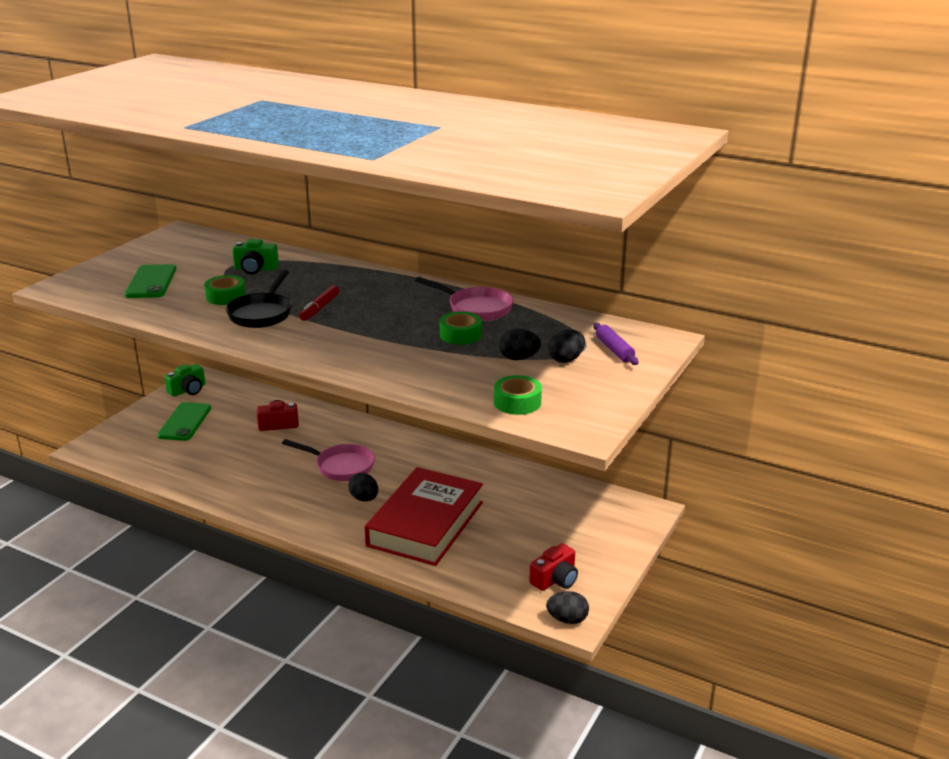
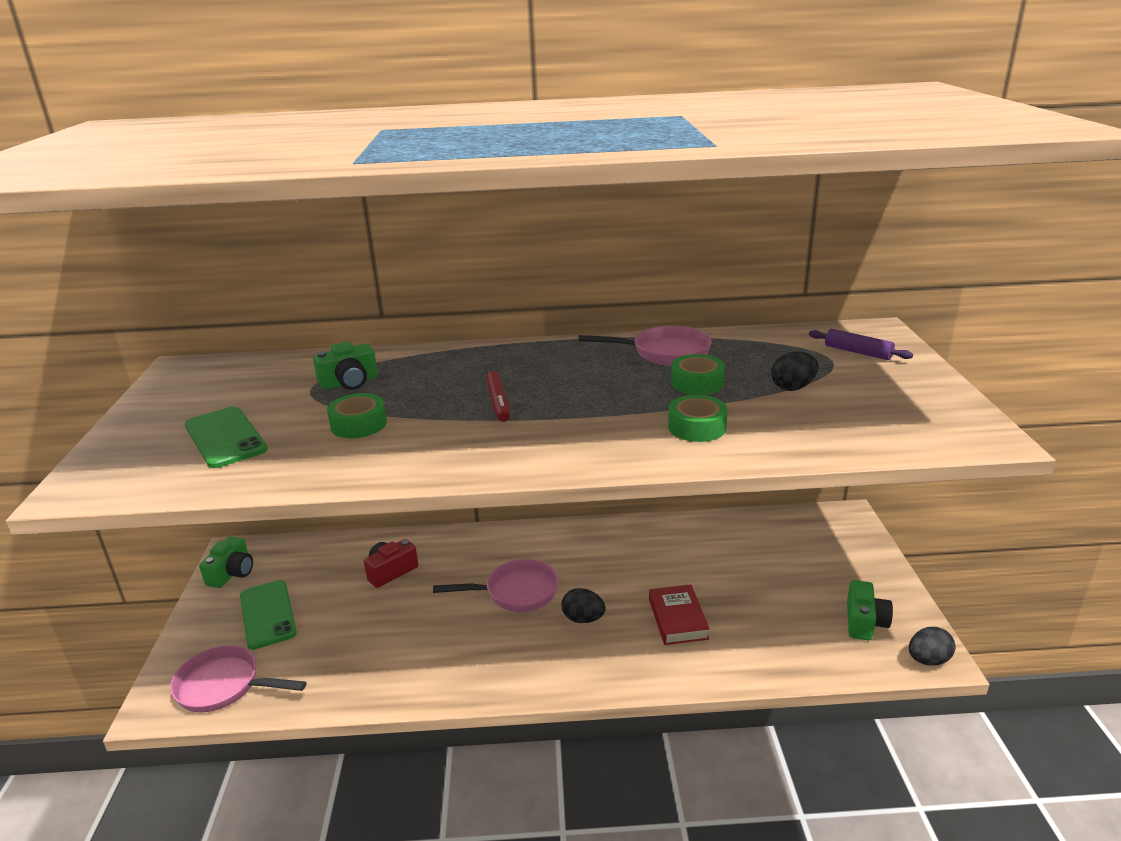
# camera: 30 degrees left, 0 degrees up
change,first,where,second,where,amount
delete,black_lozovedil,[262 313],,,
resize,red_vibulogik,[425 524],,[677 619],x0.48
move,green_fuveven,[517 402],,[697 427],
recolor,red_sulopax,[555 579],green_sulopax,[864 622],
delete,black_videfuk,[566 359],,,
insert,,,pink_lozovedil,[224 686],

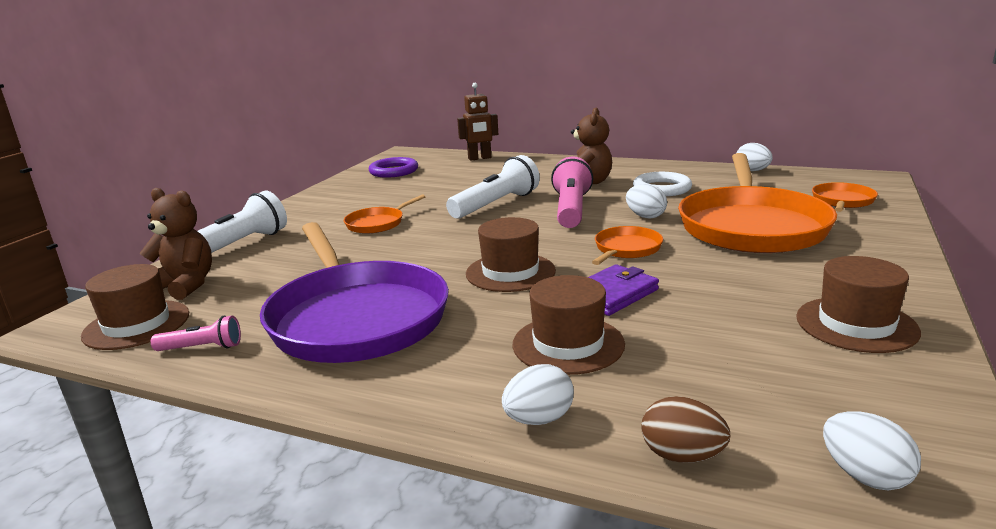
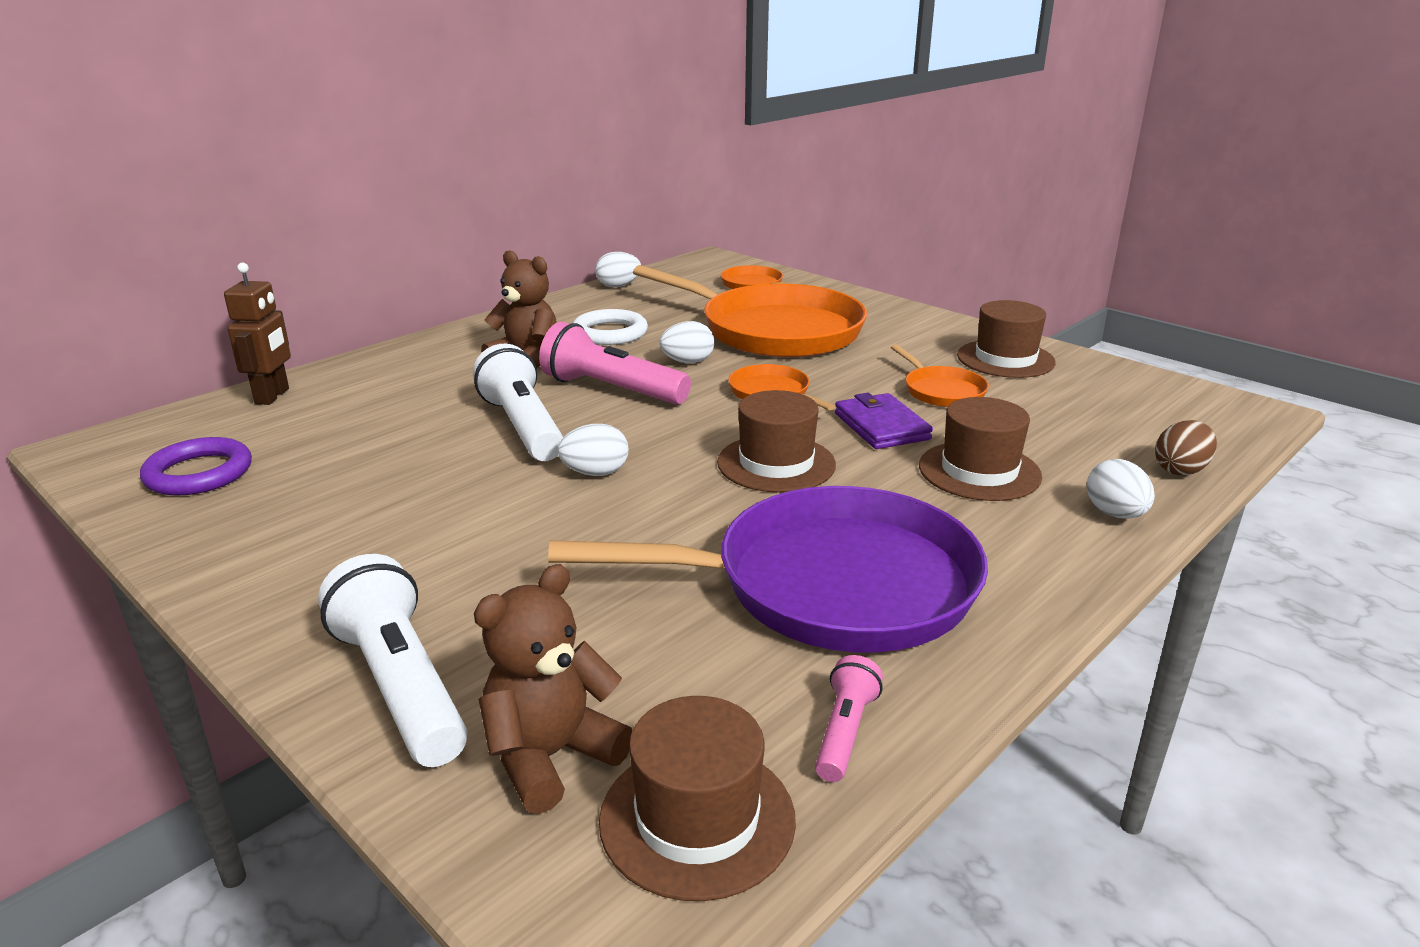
# camera: 70 degrees left, 5 degrees up
change,first,where,second,where,amount
move,orange_lozovedil,[377 223],,[942 391],
move,white_videfuk,[865 476],,[595 473],

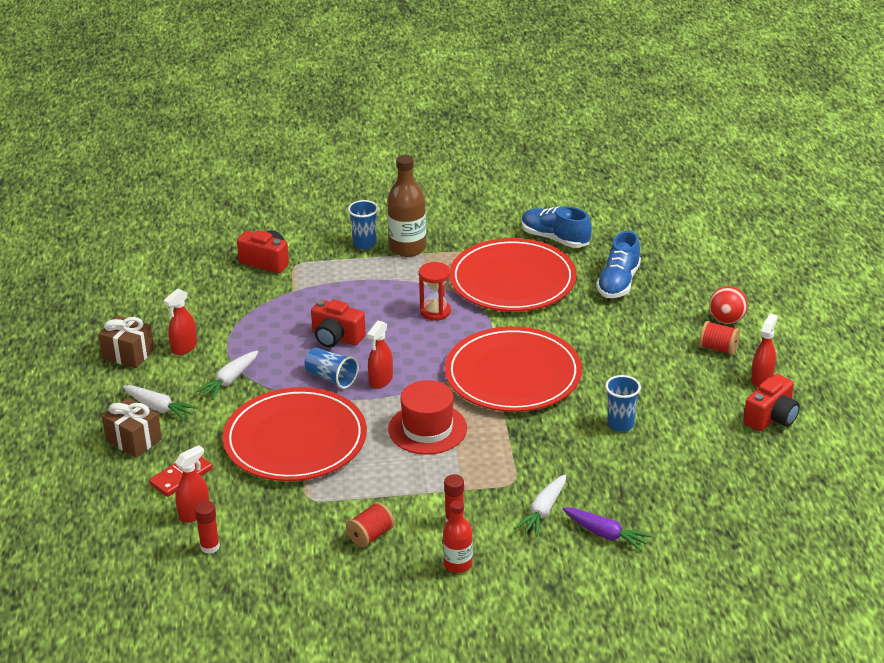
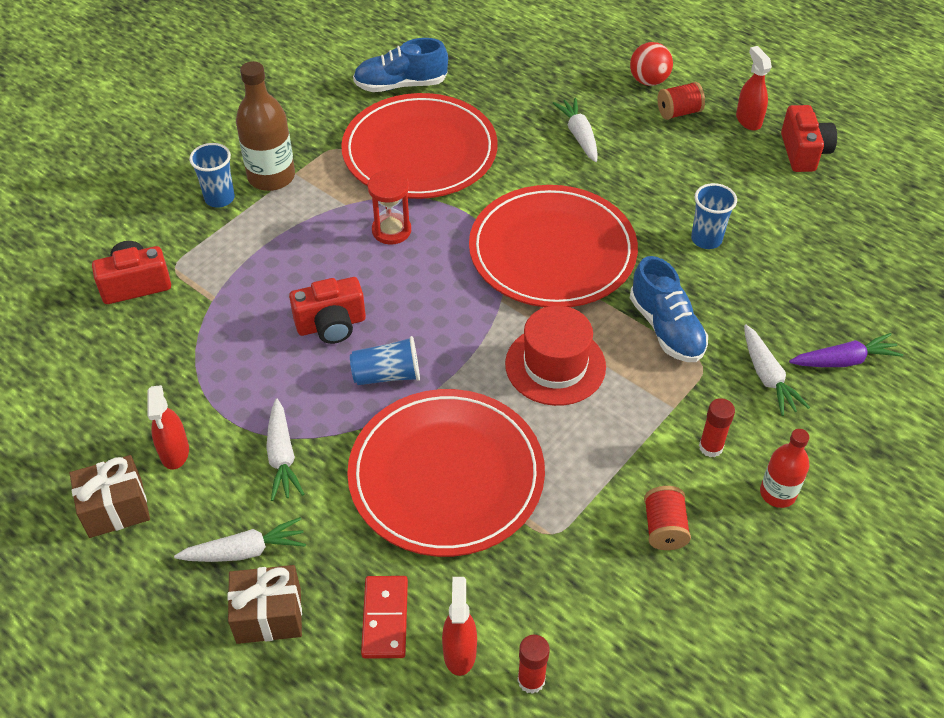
# camera: 45 degrees left, 15 degrees up
change,first,where,second,where,amount
delete,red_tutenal,[381 380],,,
move,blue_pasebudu,[618 283],,[666 328],
insert,,,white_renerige,[579 136],

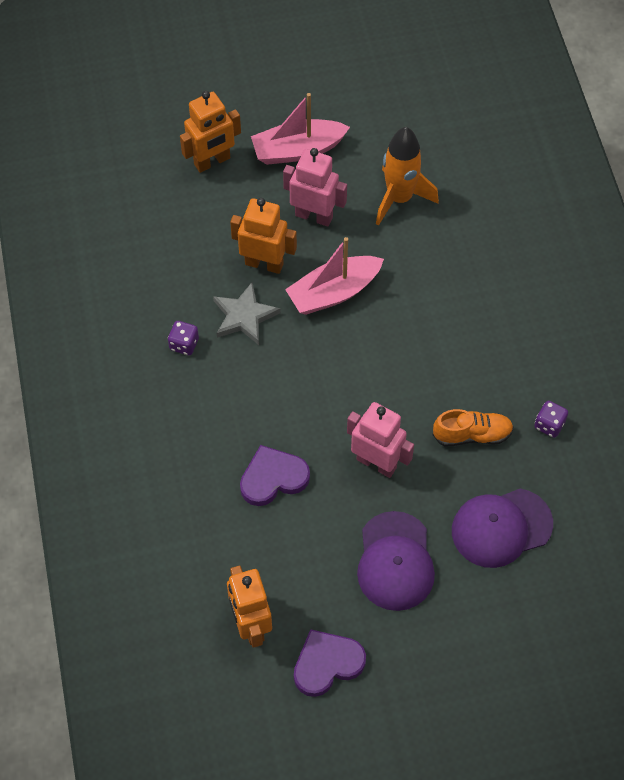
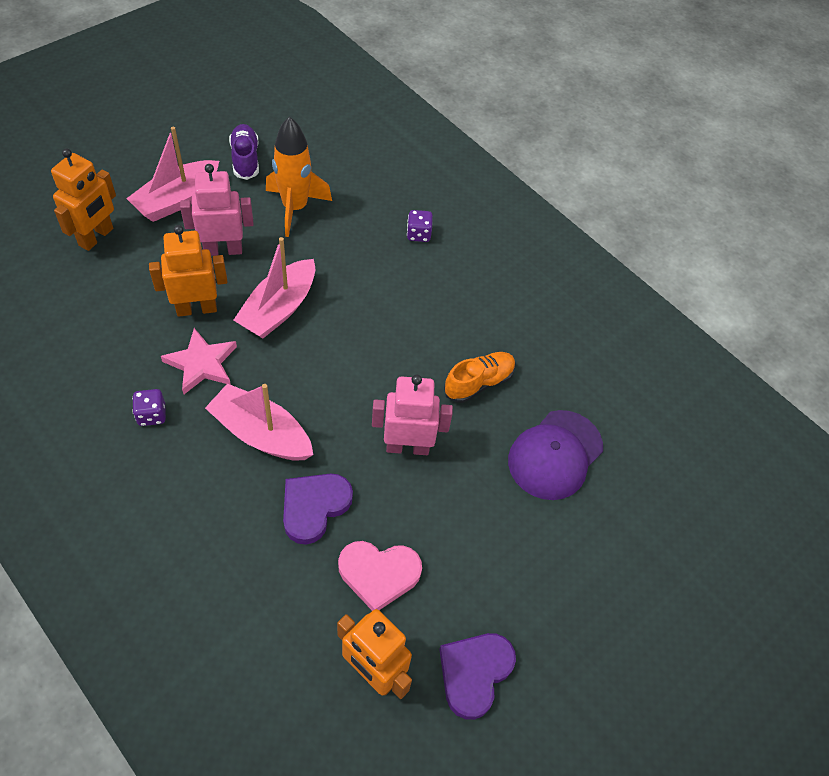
# camera: 35 degrees left, 5 degrees down
change,first,where,second,where,amount
recolor,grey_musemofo,[244 316],pink_musemofo,[201 364],
delete,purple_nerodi,[395 561],,,
move,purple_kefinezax,[549 425],,[418 234],
insert,,,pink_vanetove,[261 433],
insert,,,purple_pasebudu,[245 159],
insert,,,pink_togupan,[379 574],

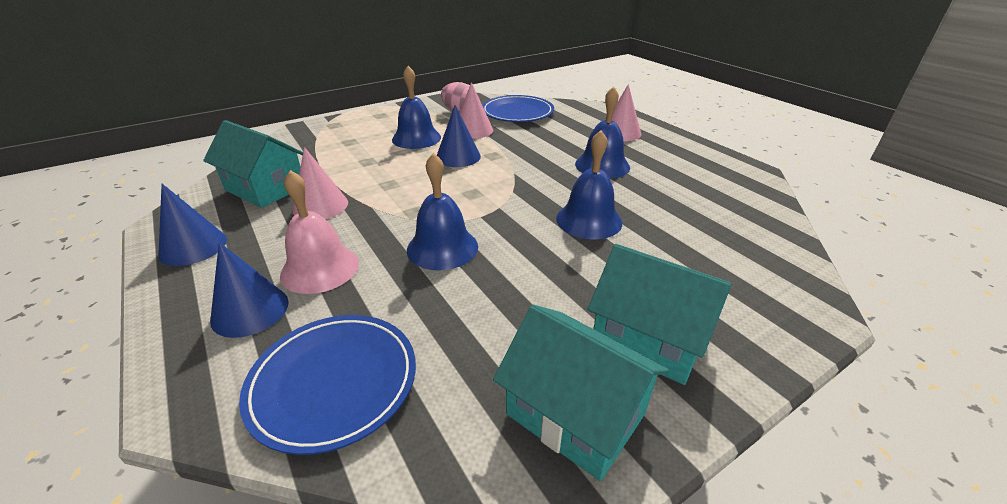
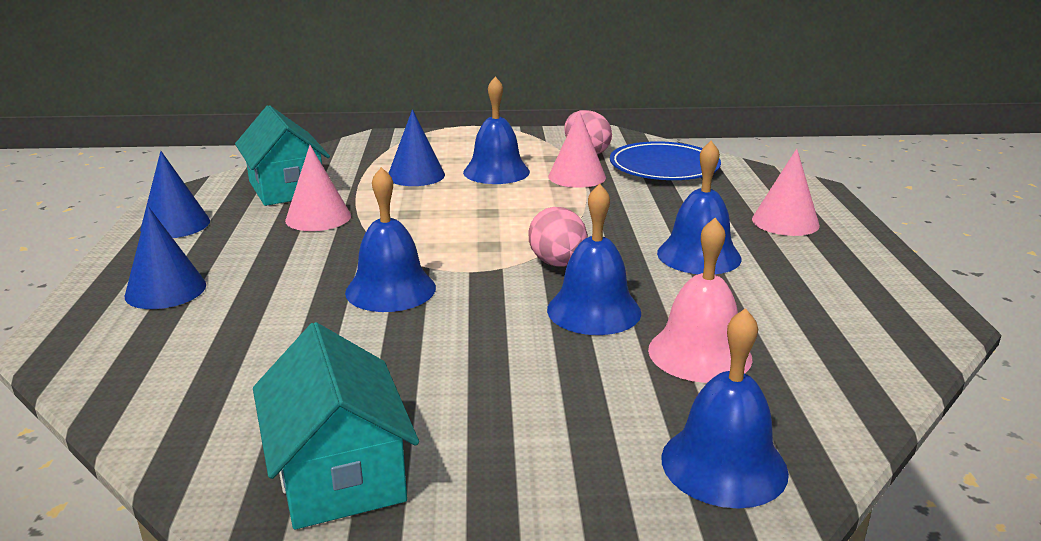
# camera: 30 degrees right, 10 degrees down
change,first,where,second,where,amount
delete,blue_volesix,[334 382],,,
move,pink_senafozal,[320 268],,[699 353],
move,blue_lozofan,[458 157],,[416 175],
delete,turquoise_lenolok,[649 338],,,
insert,,,pink_videfuk,[558 264],
insert,,,blue_senafozal,[724 464],

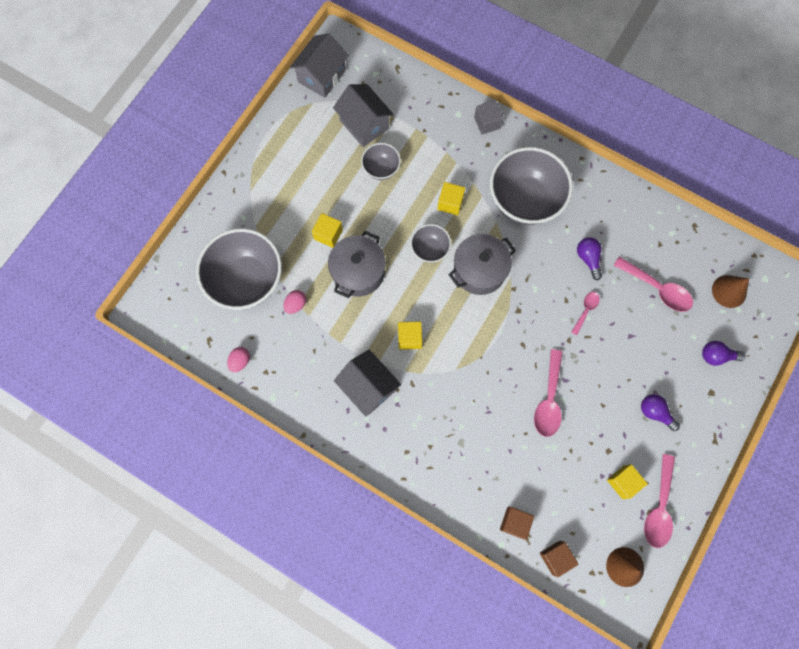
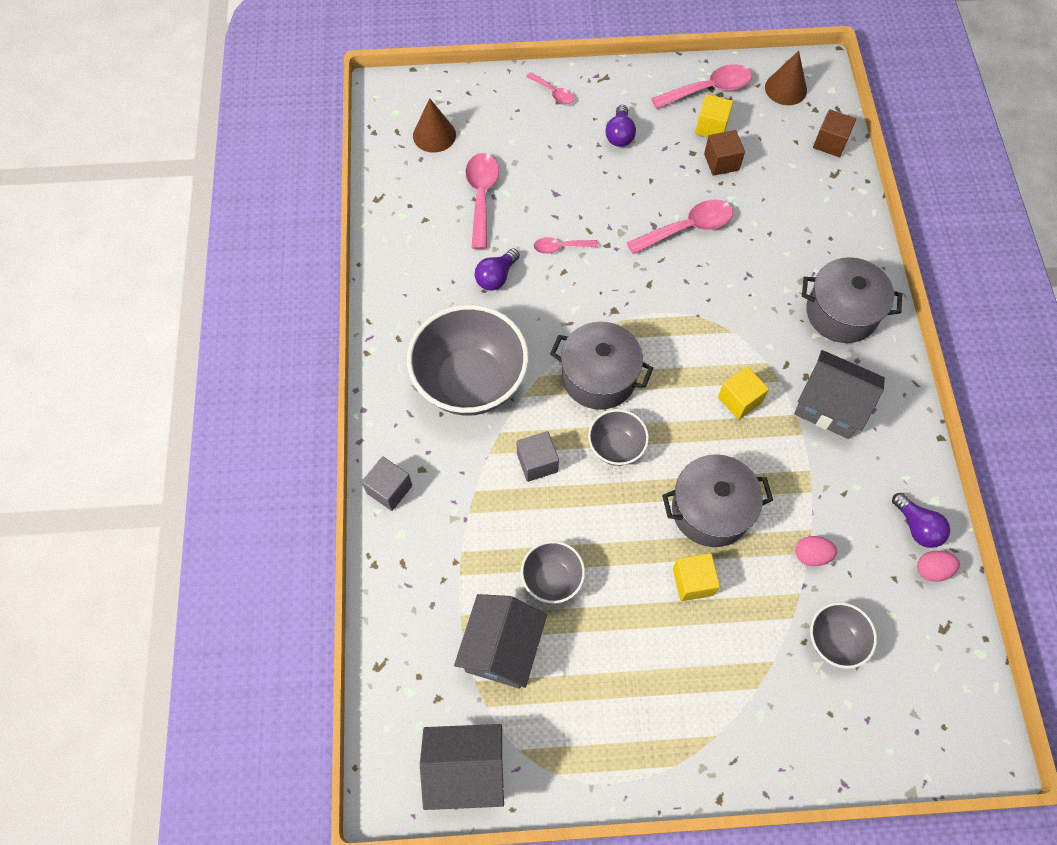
# camera: 125 degrees left, 10 degrees down
change,first,where,second,where,amount
resize,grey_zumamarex,[247 280],,[834 641],x0.50
rotate,grey_lenolok,[368 387],,[830 406],75 degrees counterclockwise
recolor,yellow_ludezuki,[450 203],grey_ludezuki,[537 462],
move,brown_ludezuki,[514 522],,[721 162],
move,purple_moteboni,[716 356],,[917 527],
insert,,,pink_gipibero,[553 93],
insert,,,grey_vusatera,[841 313],

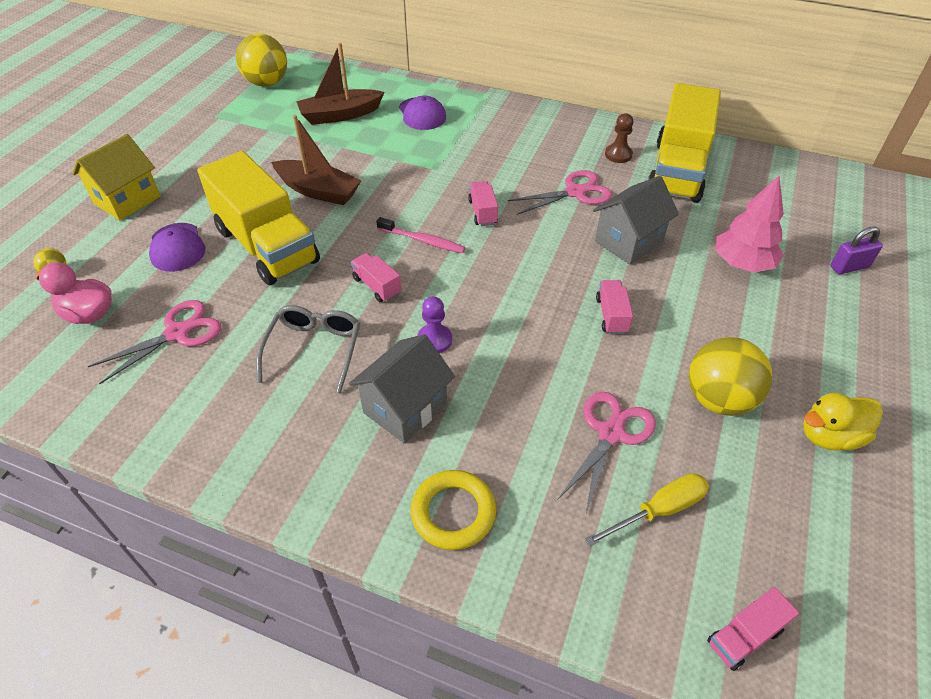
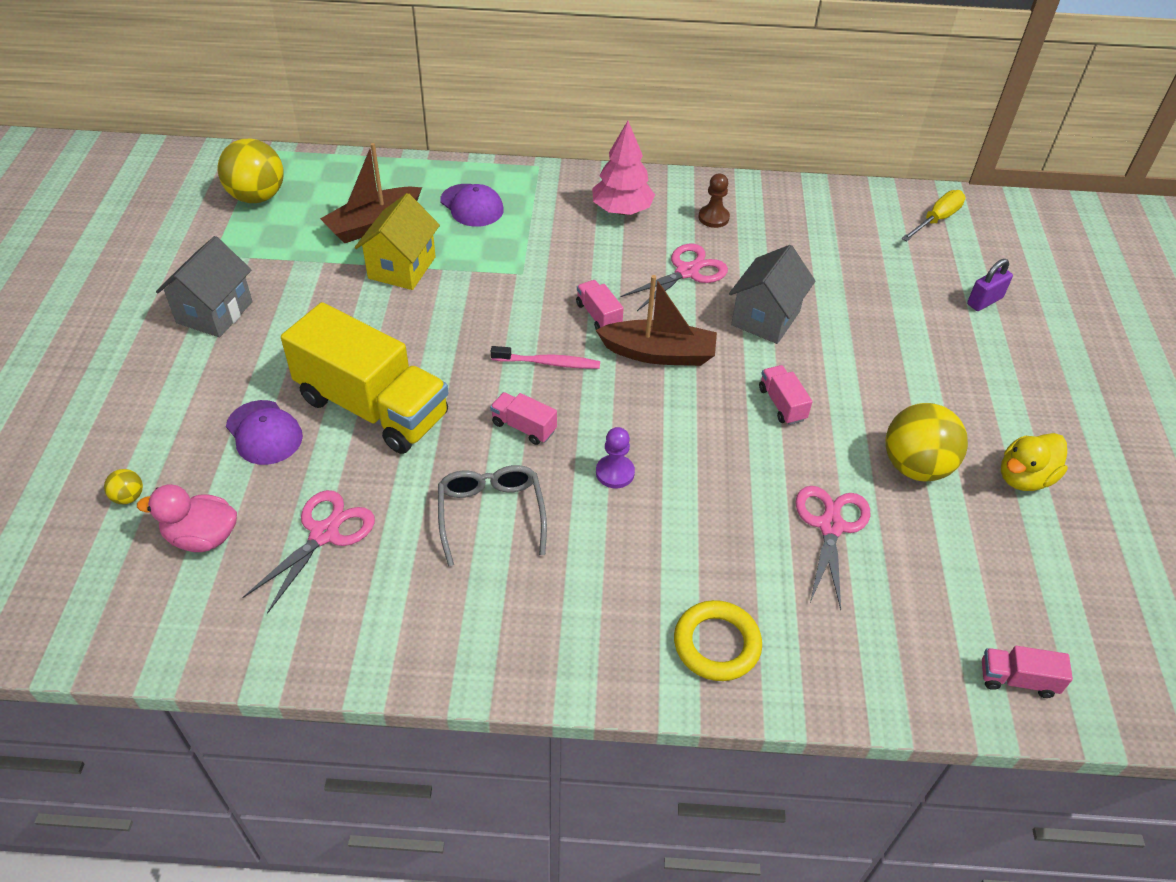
# camera: 20 degrees left, 0 degrees up
change,first,where,second,where,amount
move,yellow_lenolok,[127 200],,[402 267],
move,brown_vanetove,[318 191],,[659 353],
move,grey_lenolok,[405 408],,[214 312],
move,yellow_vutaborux,[659 510],,[936 220],
delete,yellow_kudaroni,[677 171],,,
rotate,pink_kudaroni,[744 636],,[1017 679],60 degrees clockwise
move,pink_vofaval,[742 264],,[622 210],

